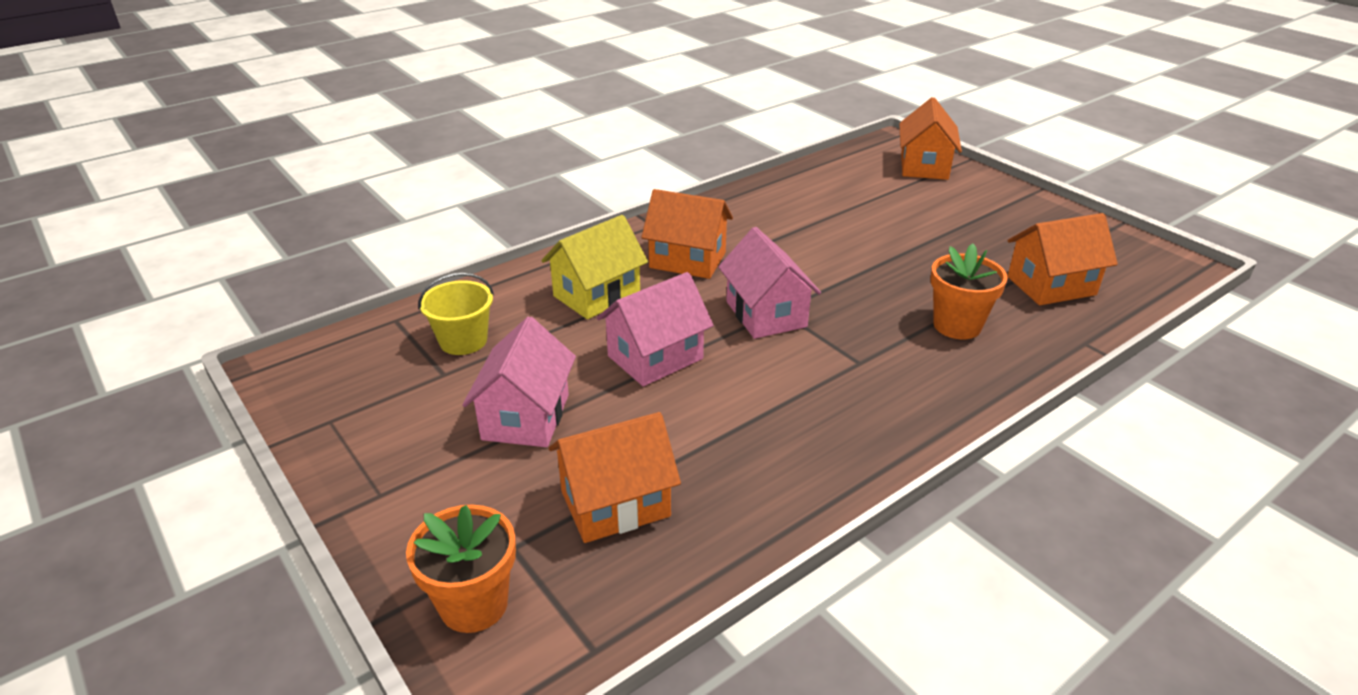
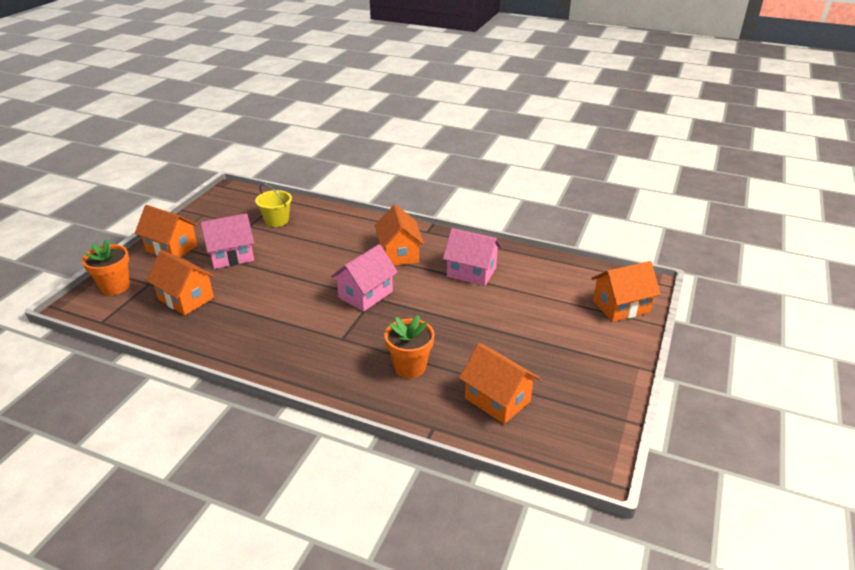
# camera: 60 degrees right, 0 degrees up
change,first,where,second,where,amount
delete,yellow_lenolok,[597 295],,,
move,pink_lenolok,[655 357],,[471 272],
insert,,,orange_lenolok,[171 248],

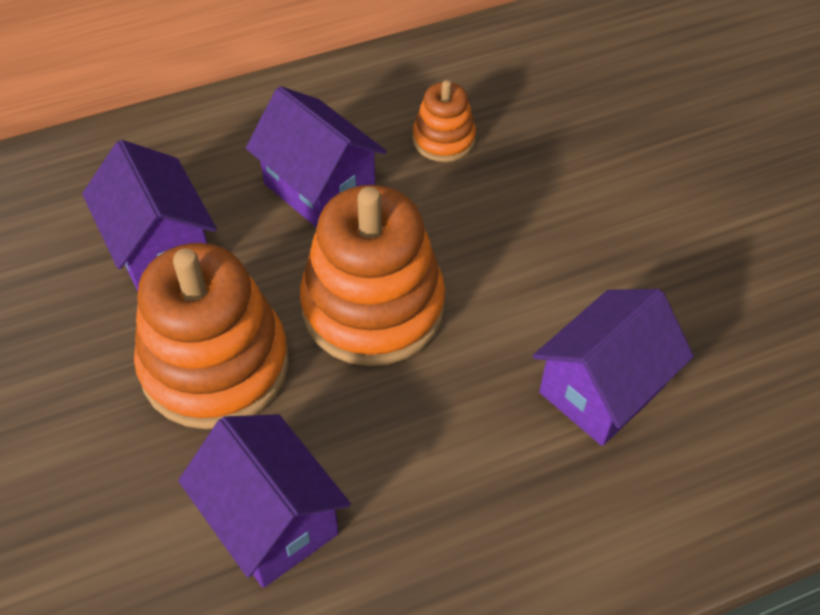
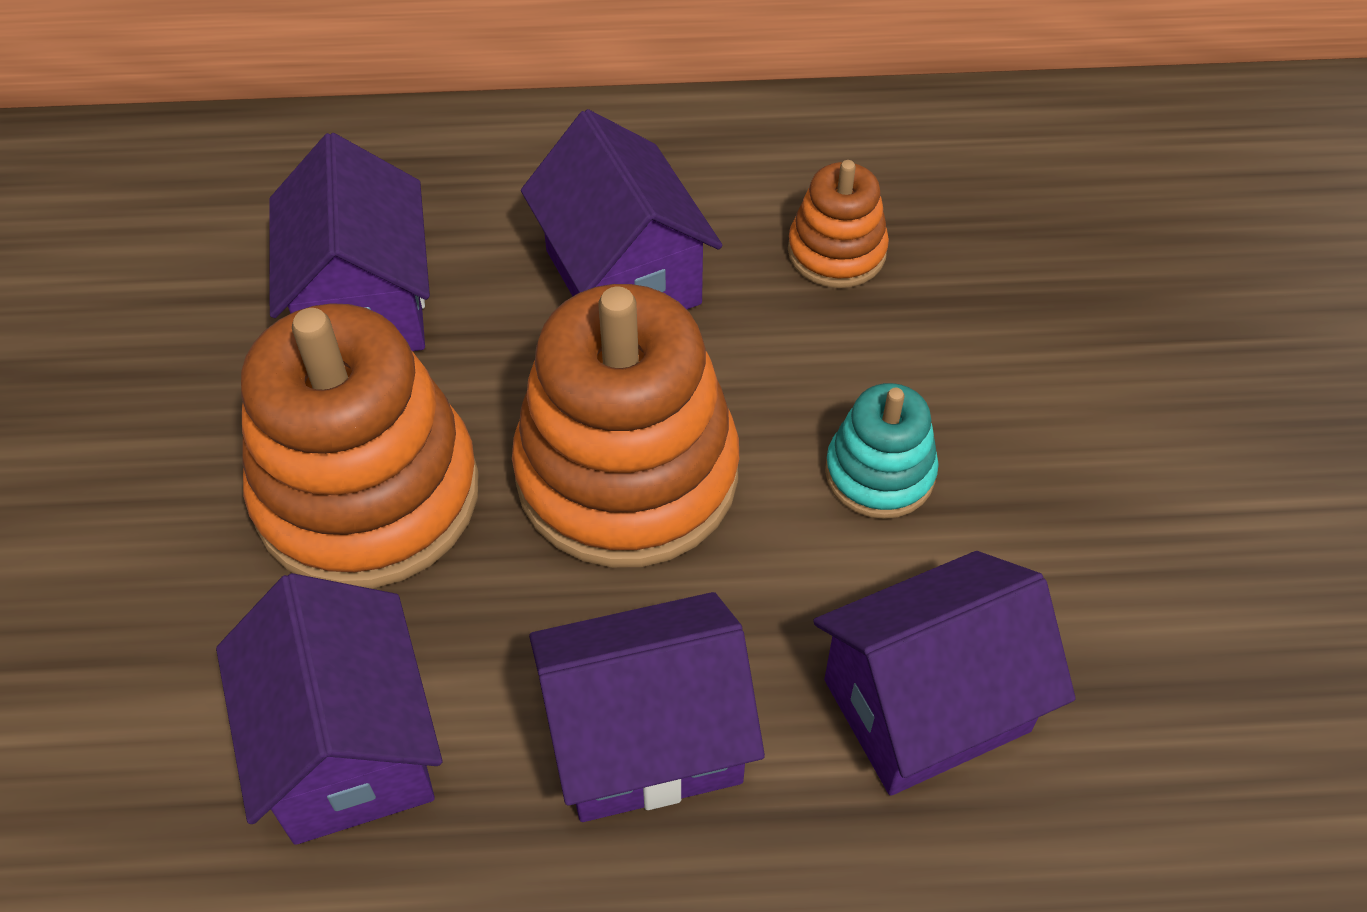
# camera: 20 degrees right, 0 degrees up
change,first,where,second,where,amount
insert,,,purple_lenolok,[646 739],
insert,,,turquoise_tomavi,[879 473],

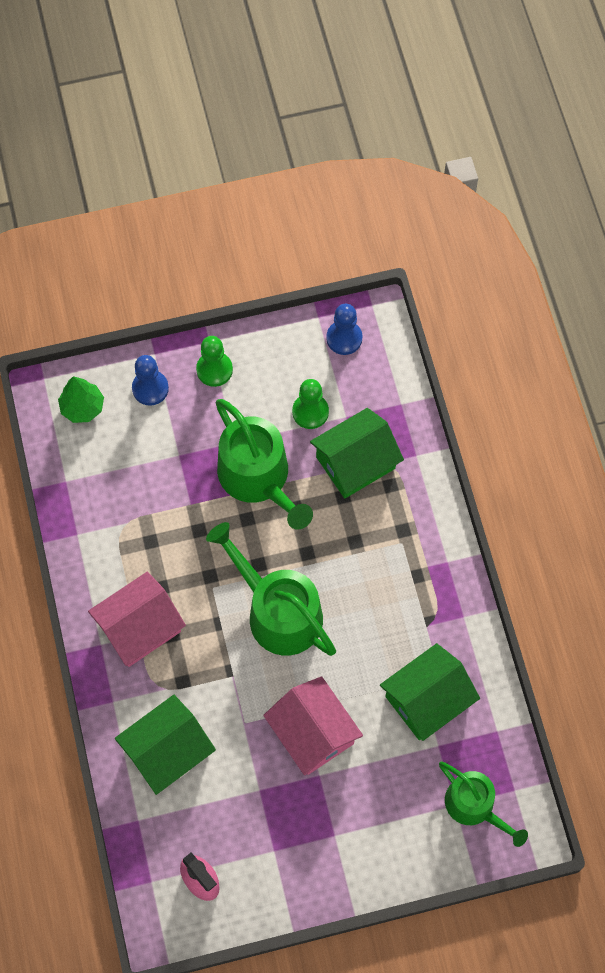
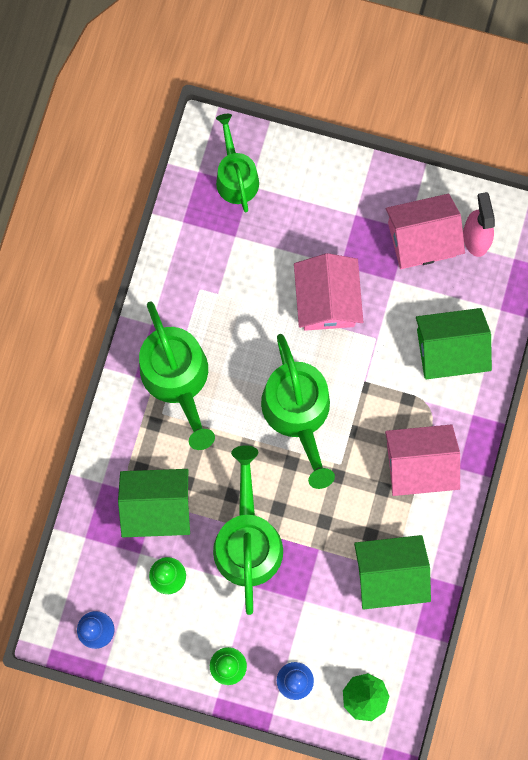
# camera: 150 degrees left, 10 degrees up
change,first,where,second,where,amount
move,green_lenolok,[427 699],,[389 574],
insert,,,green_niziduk,[177 378],
insert,,,pink_lenolok,[421 239],

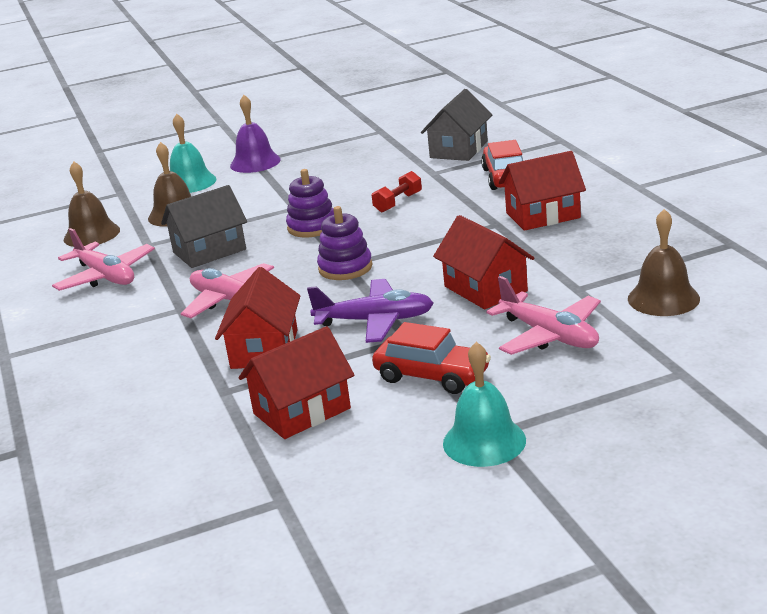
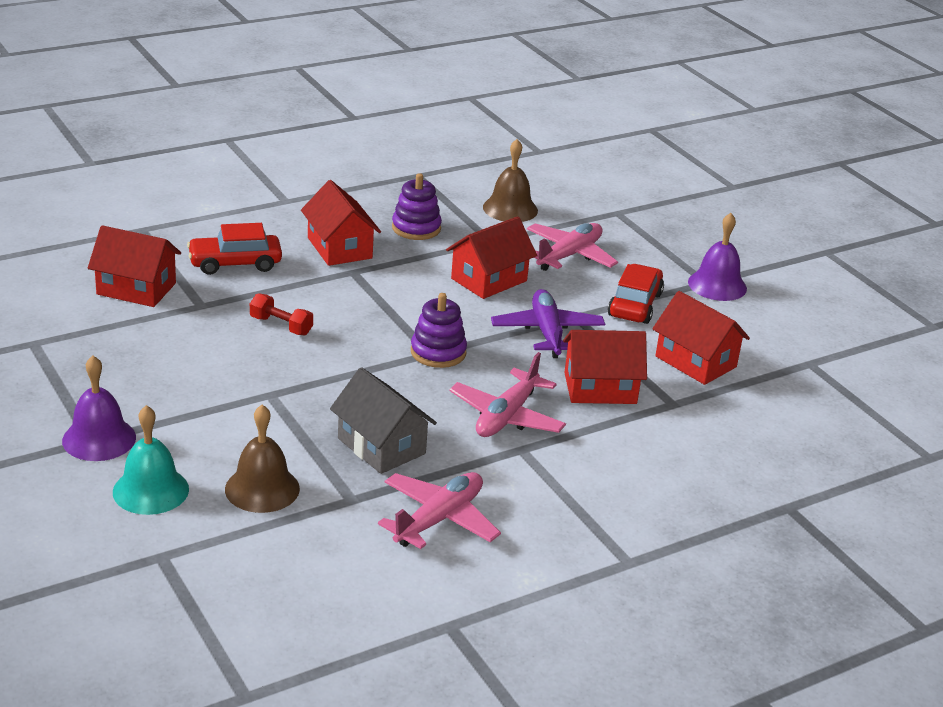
# camera: 105 degrees left, 5 degrees up
change,first,where,second,where,amount
delete,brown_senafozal,[91 234],,,
move,purple_tomavi,[312 227],,[416 228],
recolor,grey_lenolok,[459 149],red_lenolok,[136 289],
recolor,turquoise_senafozal,[484 441],purple_senafozal,[717 285],

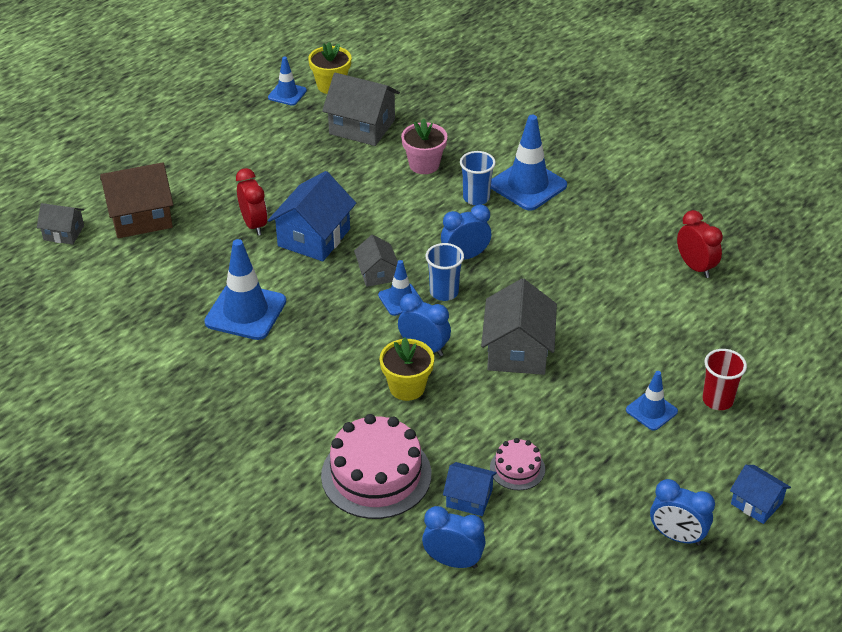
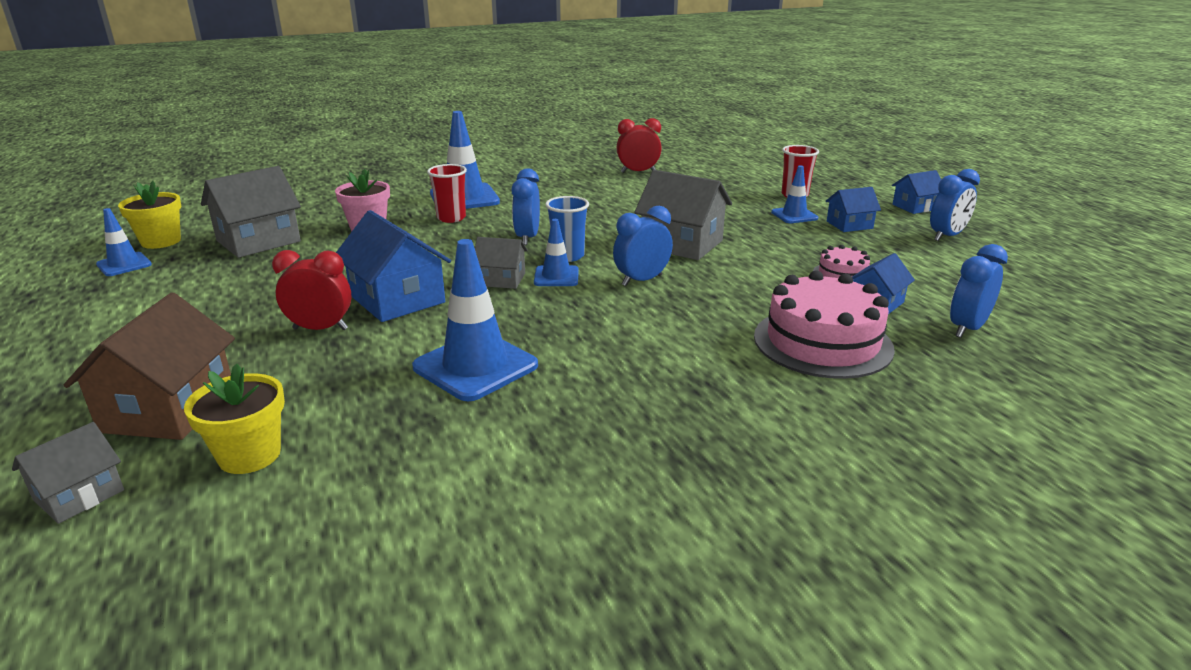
# camera: 65 degrees left, 15 degrees down
change,first,where,second,where,amount
move,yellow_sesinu,[407 387],,[249 455],
recolor,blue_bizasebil,[476 198],red_bizasebil,[451 218],
insert,,,blue_lenolok,[849 225],

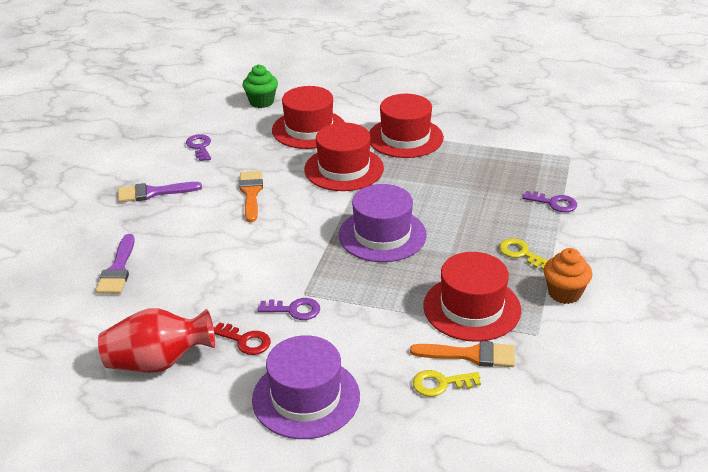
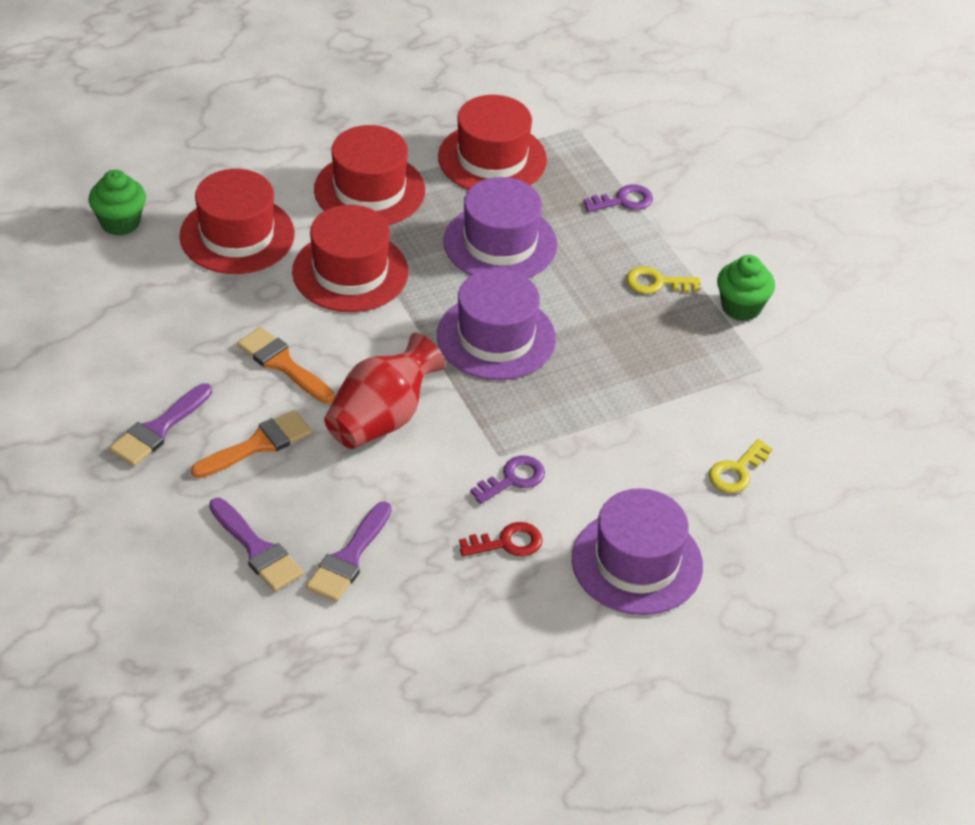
# camera: 45 degrees left, 10 degrees up
change,first,where,second,where,amount
move,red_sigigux,[159 362],,[381 419],
delete,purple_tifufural,[200 147],,,
move,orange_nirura,[470 355],,[258 445],
move,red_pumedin,[472 308],,[492 158],
recolor,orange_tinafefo,[564 293],green_tinafefo,[741 307],
insert,,,purple_nirura,[349 558],
insert,,,purple_pumedin,[500 243],

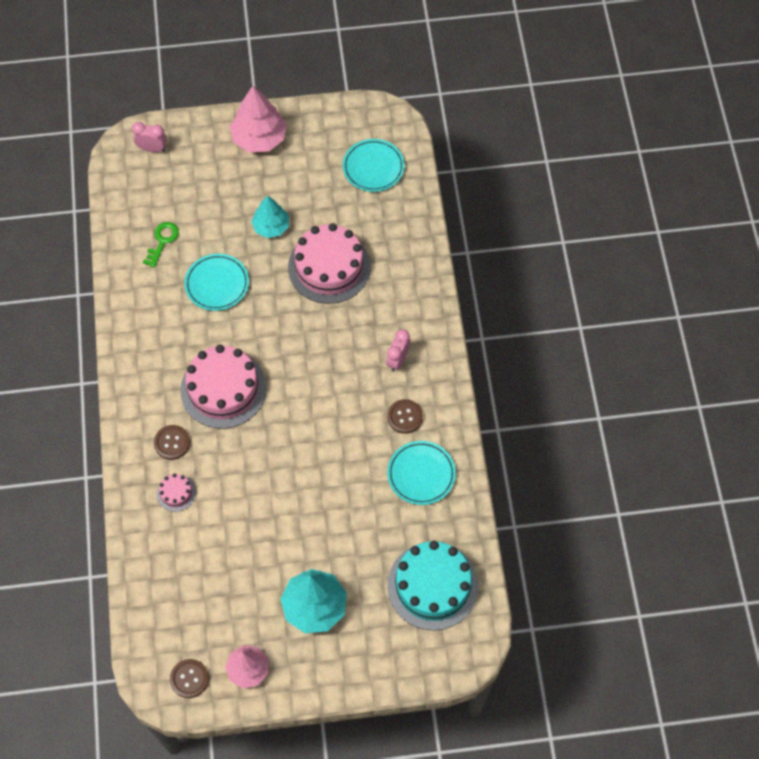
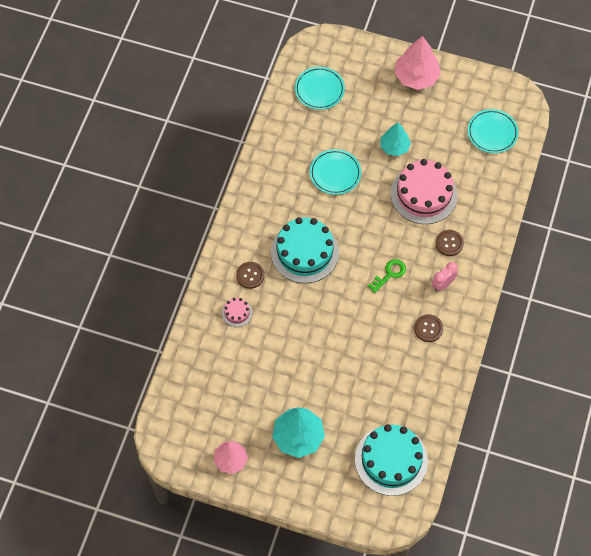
# camera: 25 degrees right, 0 degrees up
change,first,where,second,where,amount
delete,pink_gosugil,[152 149],,,
move,green_tifufural,[162 241],,[389 274],
move,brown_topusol,[189 679],,[449 243],
recolor,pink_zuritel,[223 389],turquoise_zuritel,[304 252],
move,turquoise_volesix,[421 474],,[319 90],

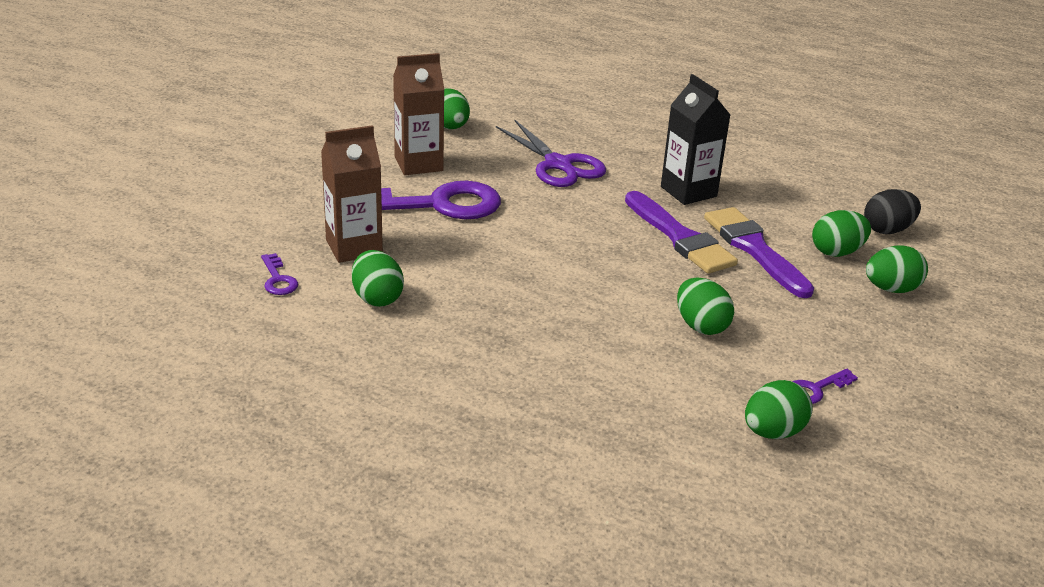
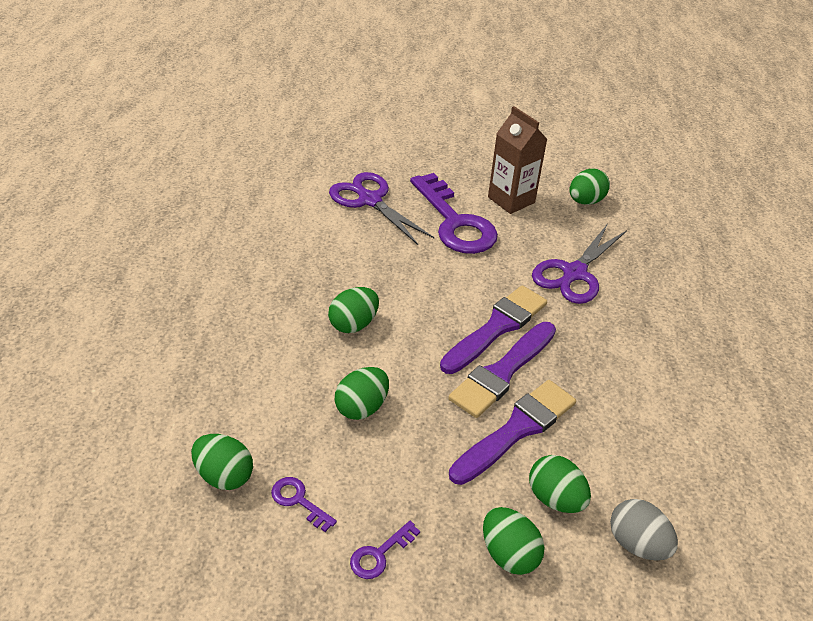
# camera: 70 degrees right, 10 degrees up
change,first,where,second,where,amount
move,purple_tifufural,[278 279],,[379 554],
replace,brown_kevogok,[354 247],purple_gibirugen,[369 200],
move,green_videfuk,[377 298],,[354 324],
delete,black_kevogok,[688 192],,,
recolor,black_videfuk,[887 230],grey_videfuk,[637 544],
insert,,,purple_nirura,[496 328],

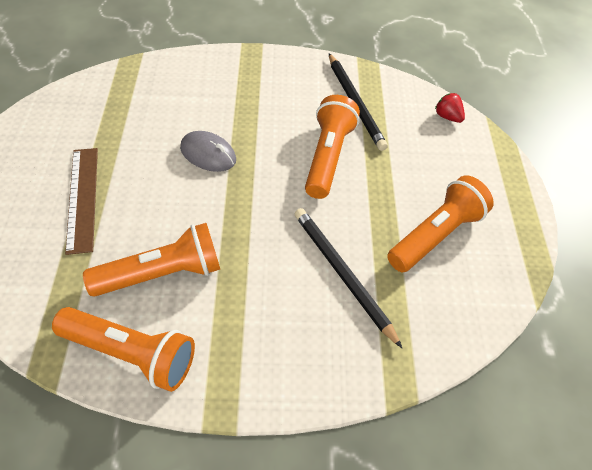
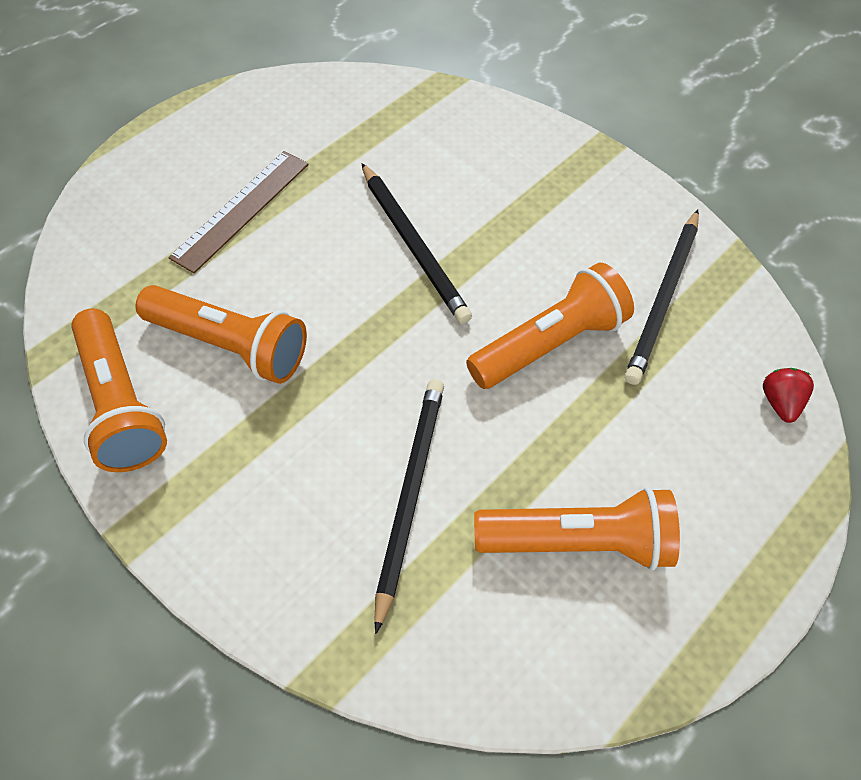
# camera: 45 degrees right, 5 degrees up
change,first,where,second,where,amount
replace,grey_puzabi,[208 154],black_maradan,[413 245],

